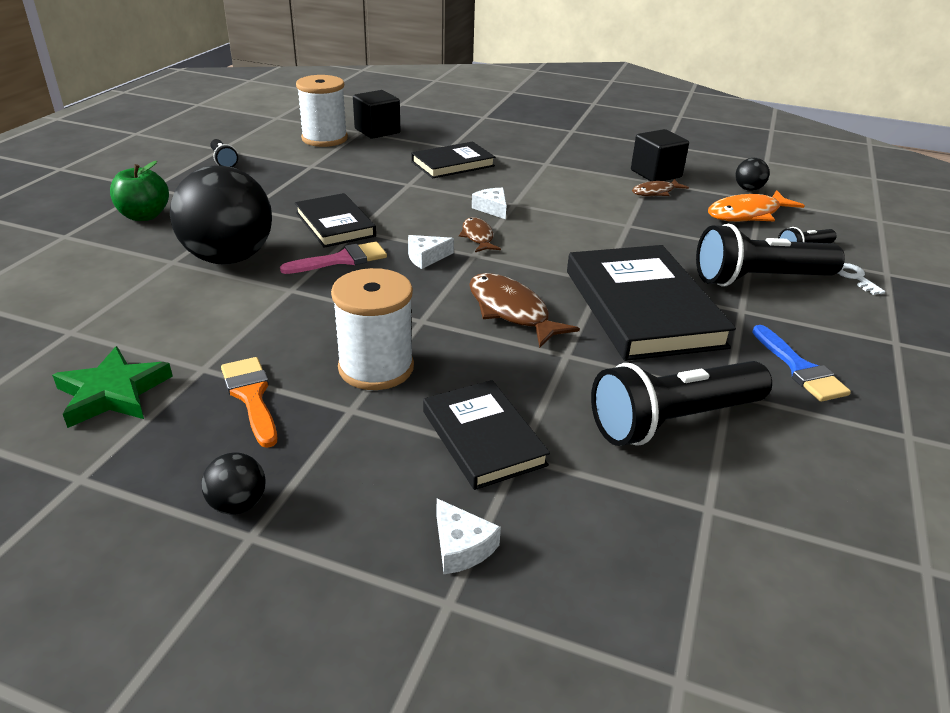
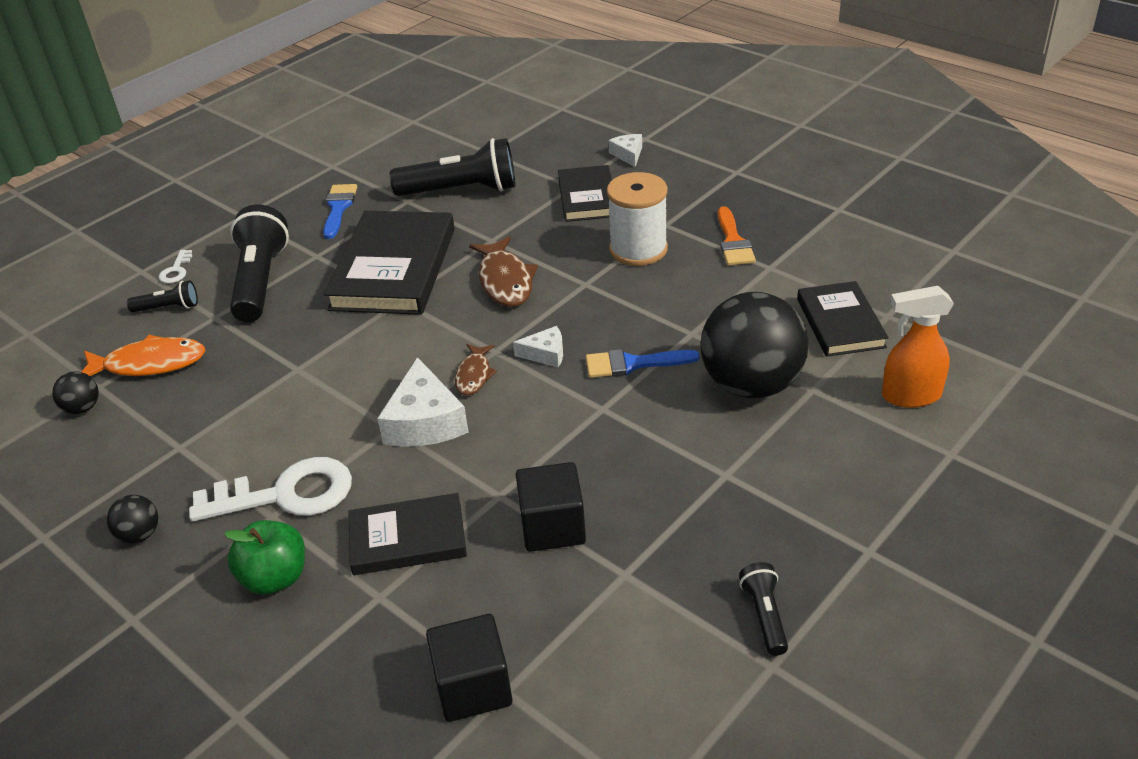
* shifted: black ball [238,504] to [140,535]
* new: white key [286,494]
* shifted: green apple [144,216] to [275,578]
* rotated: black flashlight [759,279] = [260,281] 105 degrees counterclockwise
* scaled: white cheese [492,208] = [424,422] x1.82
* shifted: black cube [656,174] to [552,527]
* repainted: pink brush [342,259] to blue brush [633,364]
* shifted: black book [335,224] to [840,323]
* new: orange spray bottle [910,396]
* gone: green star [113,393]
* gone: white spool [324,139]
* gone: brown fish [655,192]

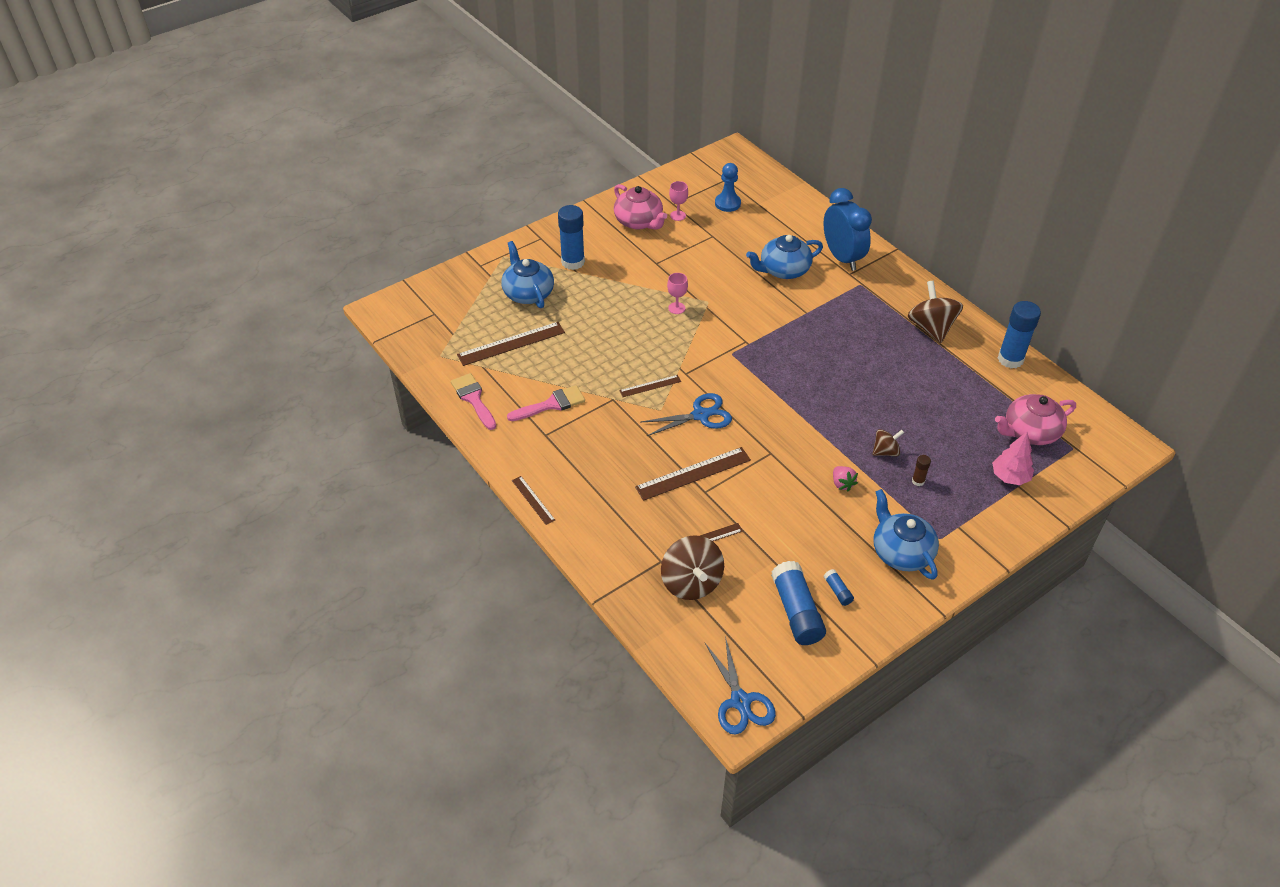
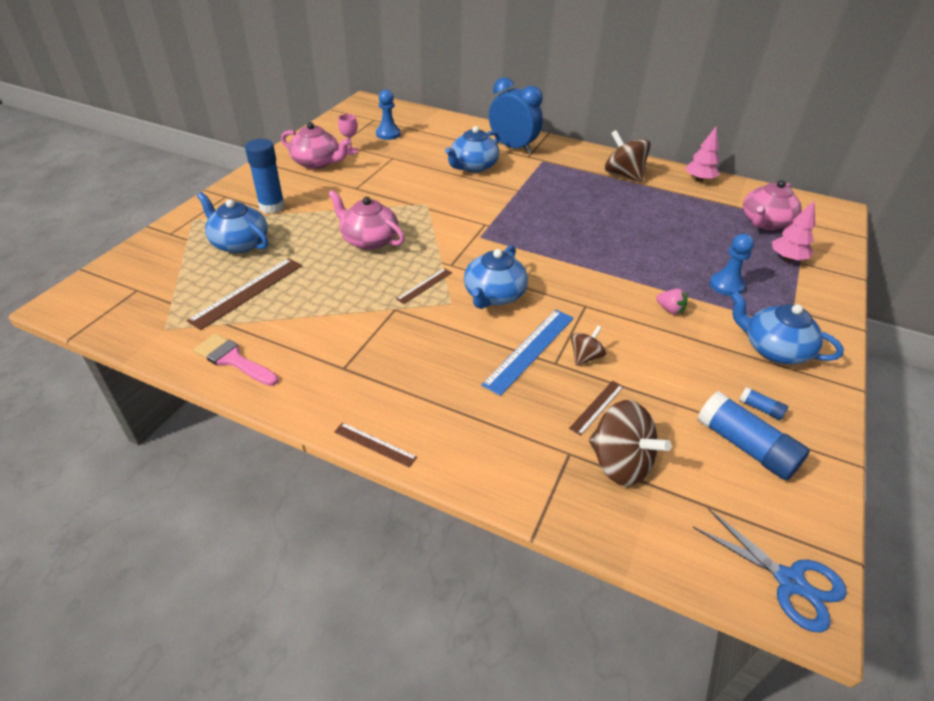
* new: pink teapot [369,240]
* swapped: blue scissors [700,415] to blue teapot [494,295]
* repainted: brown ruler [693,474] to blue ruler [530,350]
* shifted: brown spinning top [885,451] to [585,357]
* swapped: blue glue stick [1010,359] to pink tree [699,179]
* swapped: brown glue stick [918,481] to blue pawn [726,285]
* gone: pink brush [551,404]
* gone: pink goblet [676,308]

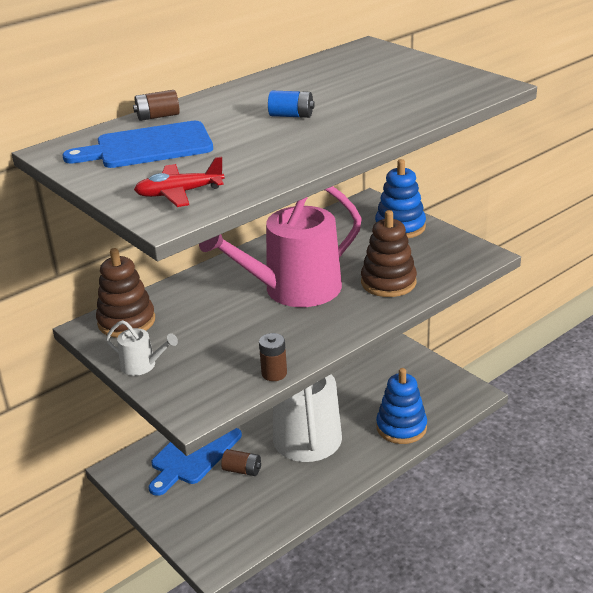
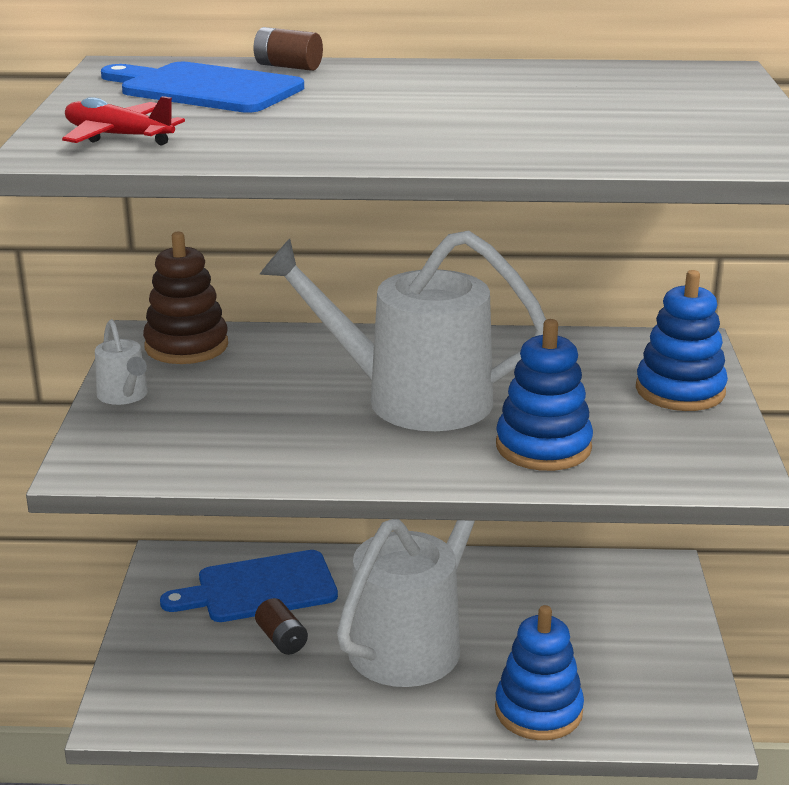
* repainted: pink watering can [294,290] to white watering can [413,399]
* repainted: brown stacking toy [388,282] to blue stacking toy [543,447]
* gone: brown battery [274,373]
* gone: blue battery [291,115]

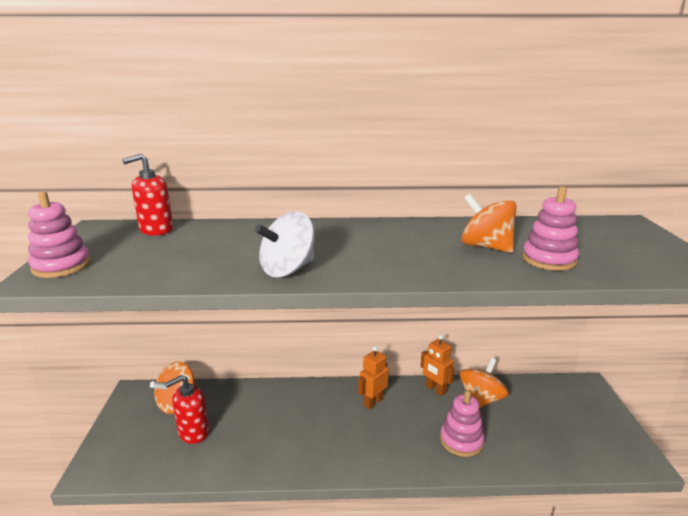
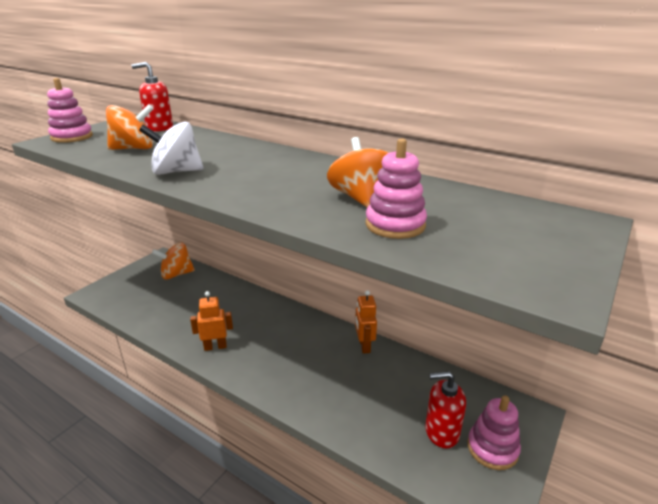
* shifted: orange spinning top [481,400] to [134,149]
* shifted: orange robot [373,402] to [215,346]
* shifted: red soap dispenser [193,432] to [441,432]
* shifted: pink stacking toy [461,440] to [492,448]

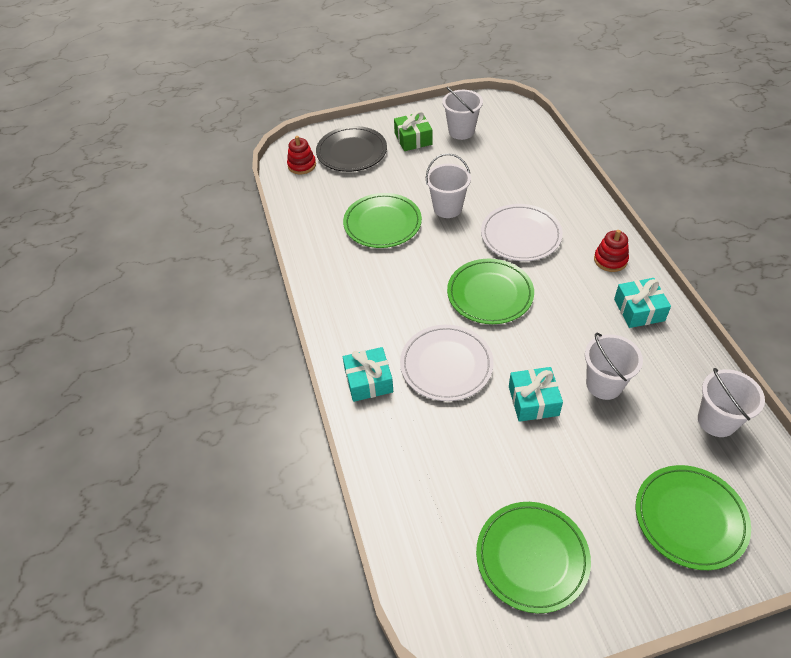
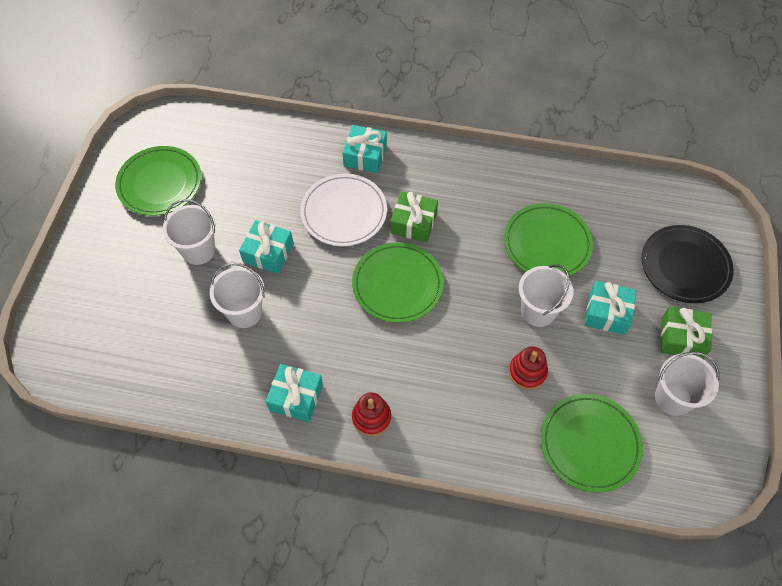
* shifted: white bucket [716,421] to [198,250]
* new: green gift [413,223]
* shifted: red stacking toy [302,165] to [527,372]
* shifted: green plate [690,518] to [590,444]
* new: turquoise gift [607,313]
* gone: white plate [520,235]

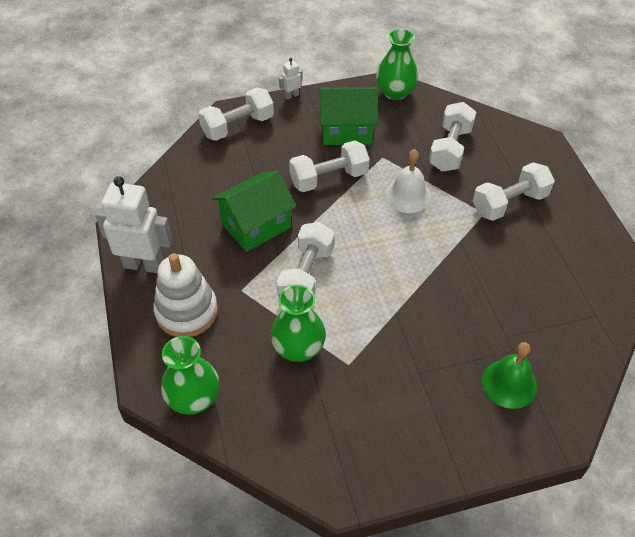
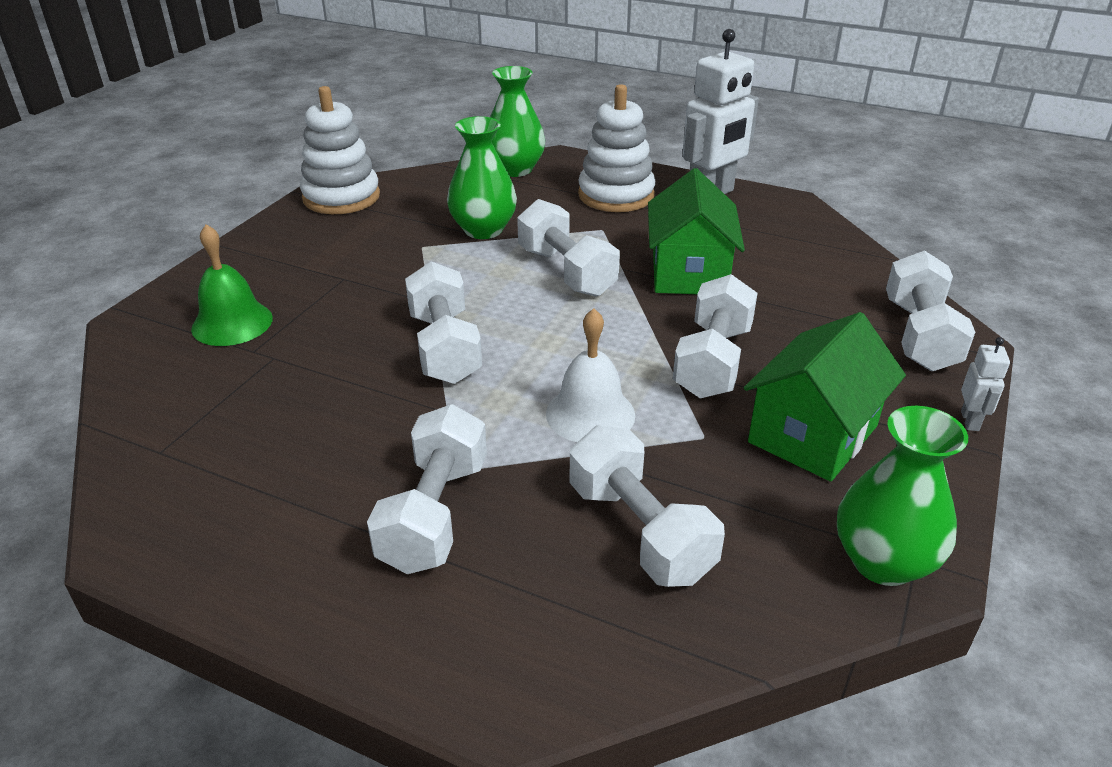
* new: white stacking toy [341,197]
* new: white dumbbell [444,347]

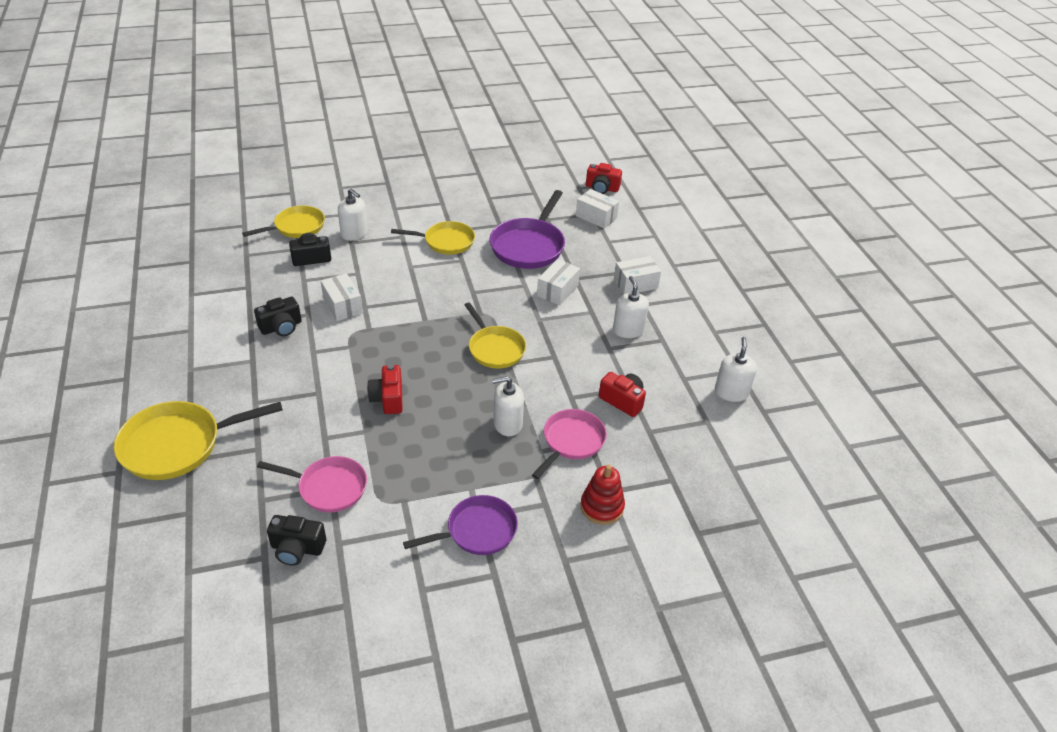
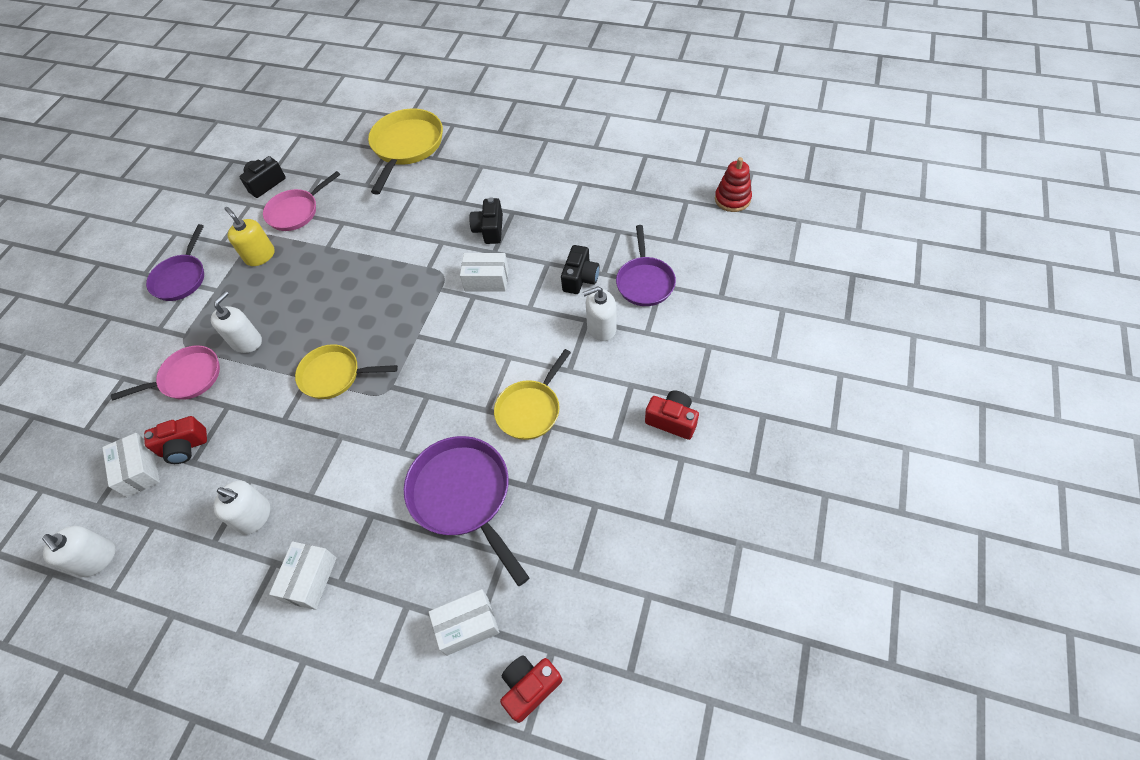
* shifted: white box [557,291] to [139,470]
* rotated: pink pan [571,442] = [187,378] 90 degrees counterclockwise
* new: yellow soap dispenser [260,256]
* repainted: yellow pan [296,227] to purple pan [645,281]
* shifted: red camera [388,399] to [672,420]
* shifted: red stacking toy [602,507] to [732,199]

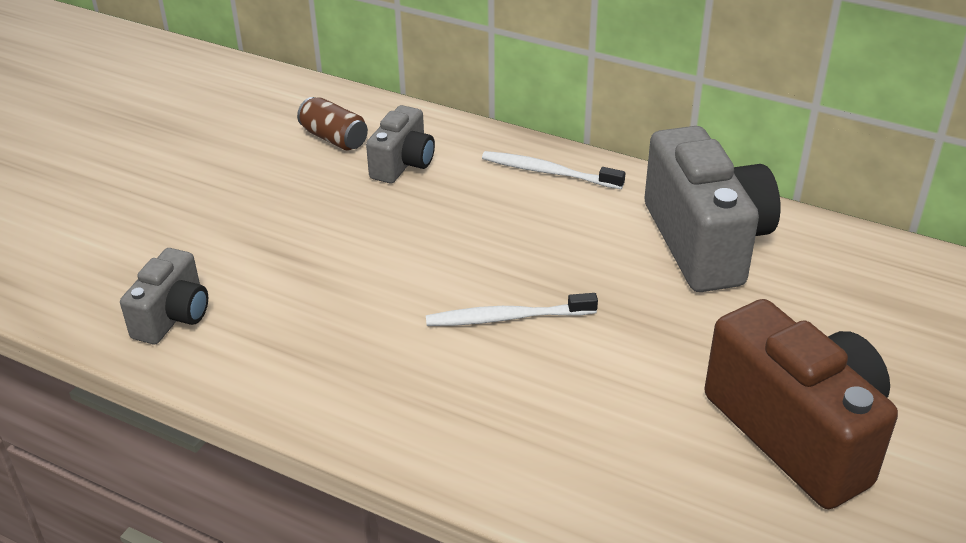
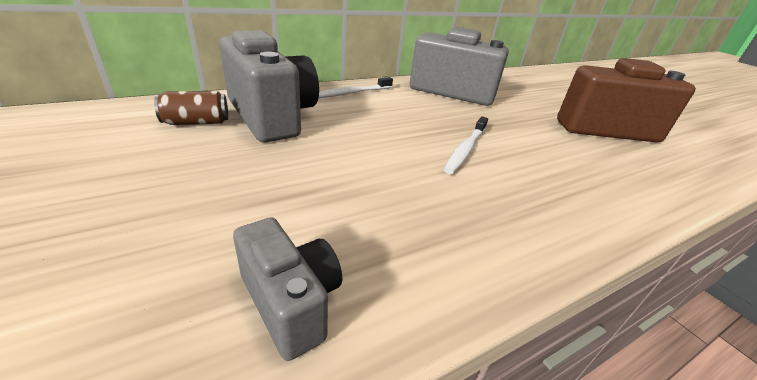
* scaled: grey camera [403,164] = [272,117] x1.86

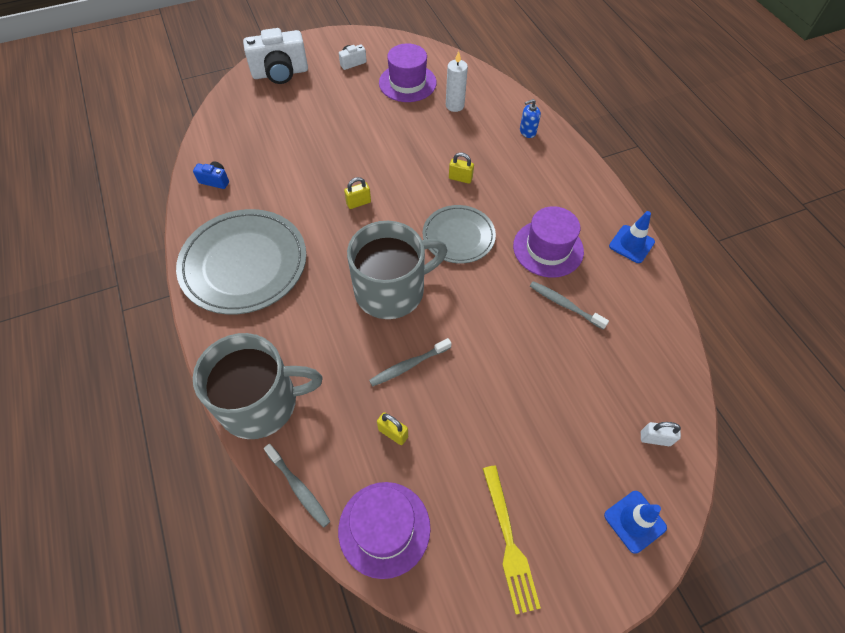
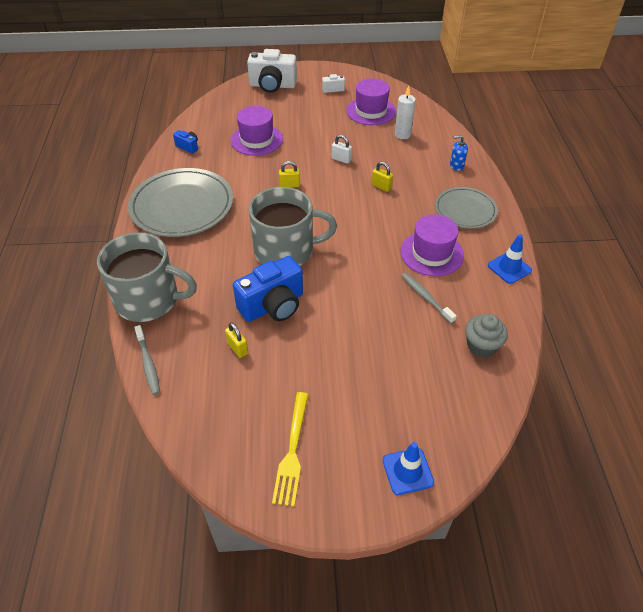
* shifted: purple hat [384,528] to [256,140]
* swapped: grey toothbrush [408,365] to blue camera [273,306]
* shifted: white padlock [655,438] to [341,159]
* shifted: grey plate [458,236] to [465,210]
* new: grey cupcake [481,346]

